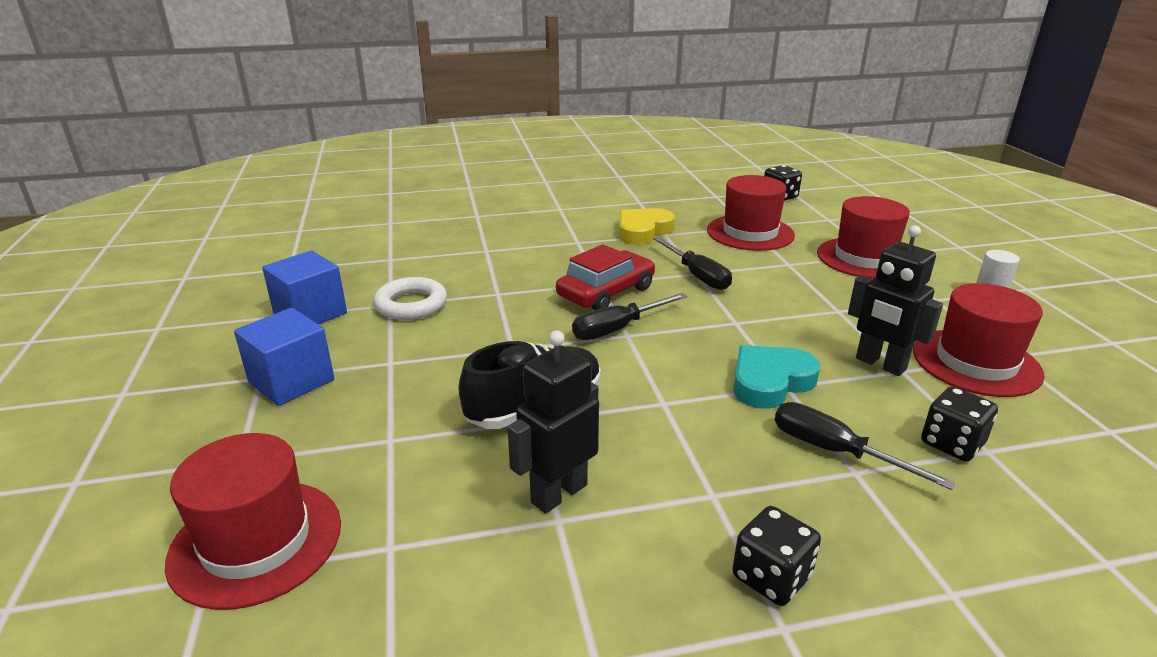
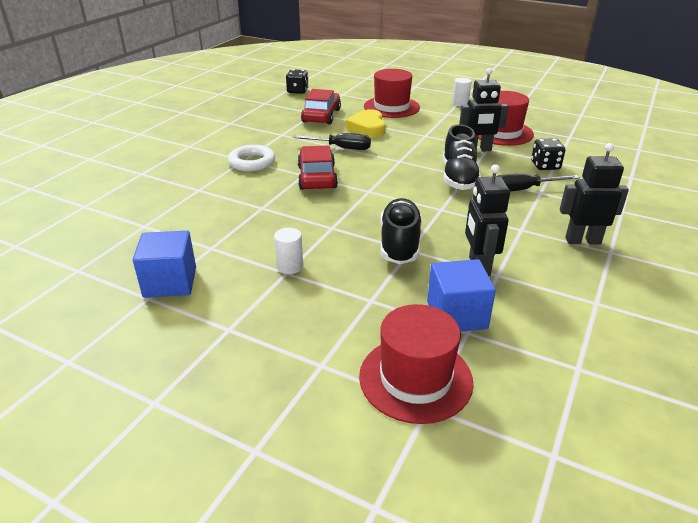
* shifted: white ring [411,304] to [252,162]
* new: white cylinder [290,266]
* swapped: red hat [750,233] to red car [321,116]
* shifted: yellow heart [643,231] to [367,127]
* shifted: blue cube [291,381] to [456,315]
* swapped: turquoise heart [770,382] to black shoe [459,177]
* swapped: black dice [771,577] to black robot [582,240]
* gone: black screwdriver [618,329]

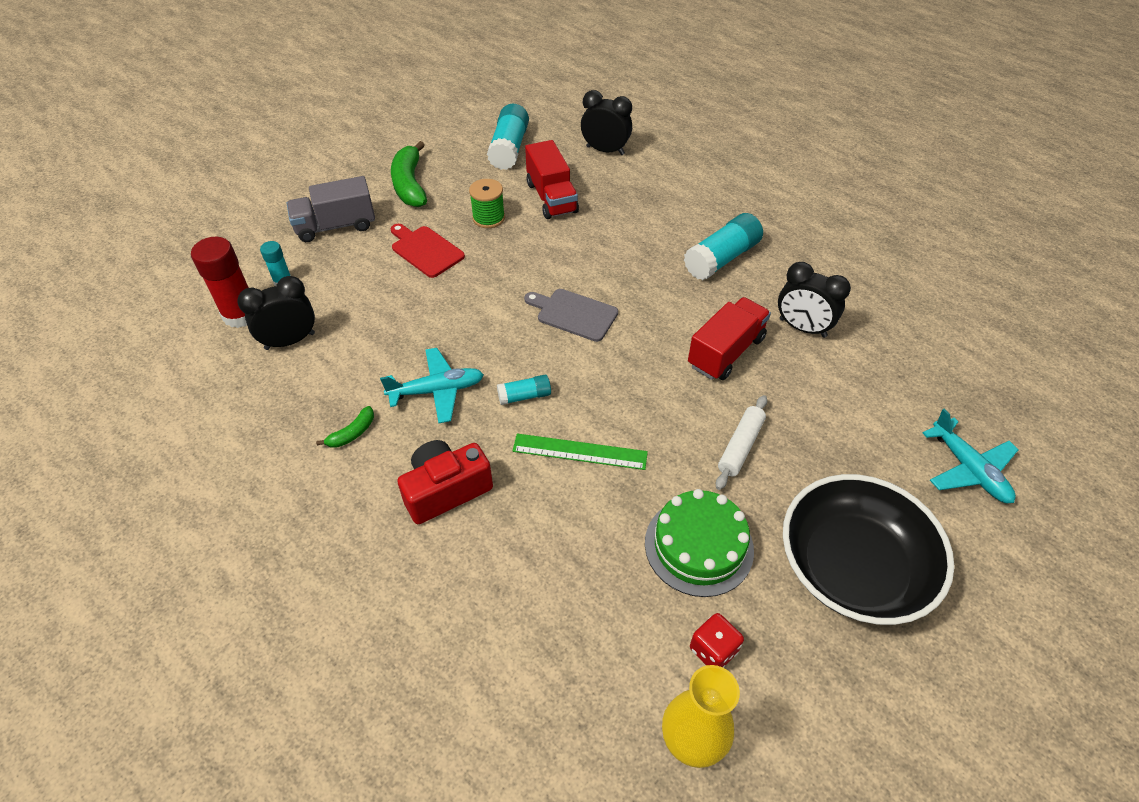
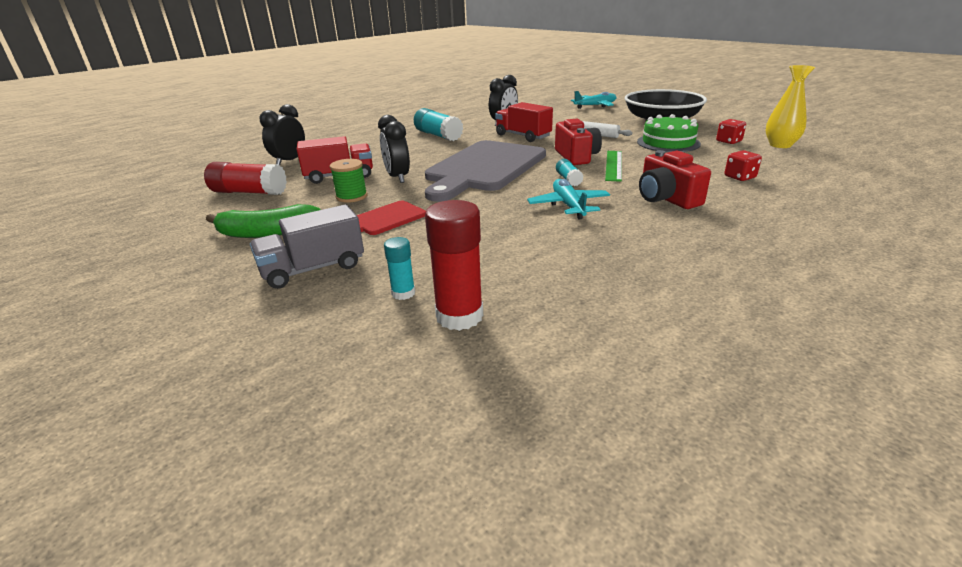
* repainted: turquoise glue stick [509,148] to red glue stick [249,192]
* rotated: grey truck [336,226] = [313,269] 75 degrees clockwise
* shifted: black clock [290,341] to [397,177]
* scaled: grey cutting board [574,314] = [484,168] x2.20
* new: red camera [576,156]
* new: red dice [739,177]
* gone: green banana [352,433]

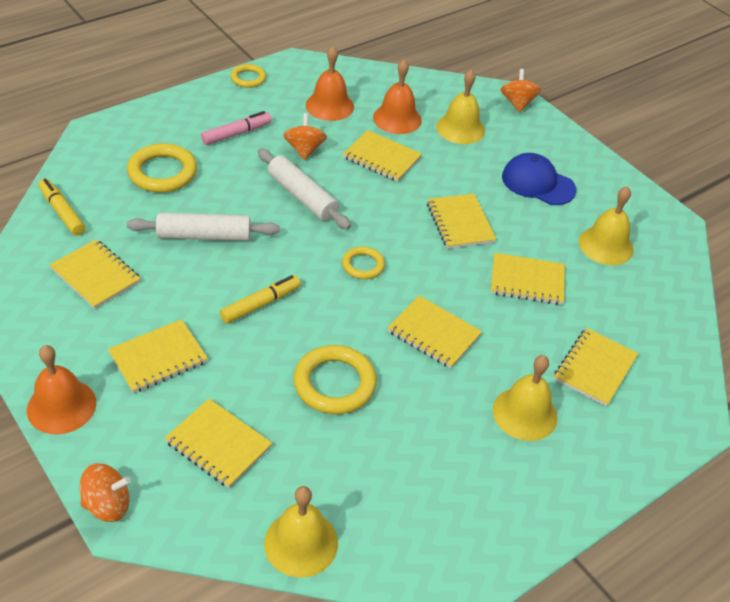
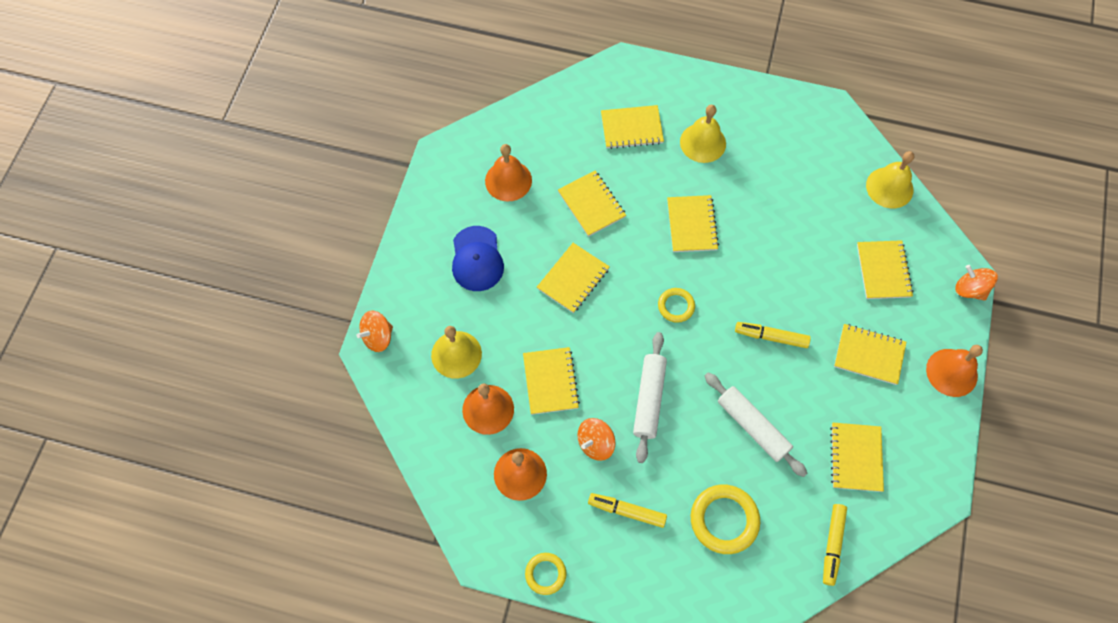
* repainted: yellow bell [606,245] to orange bell [508,180]
* repainted: pink marker [236,133] to yellow marker [626,511]
* gone: yellow ring [334,383]

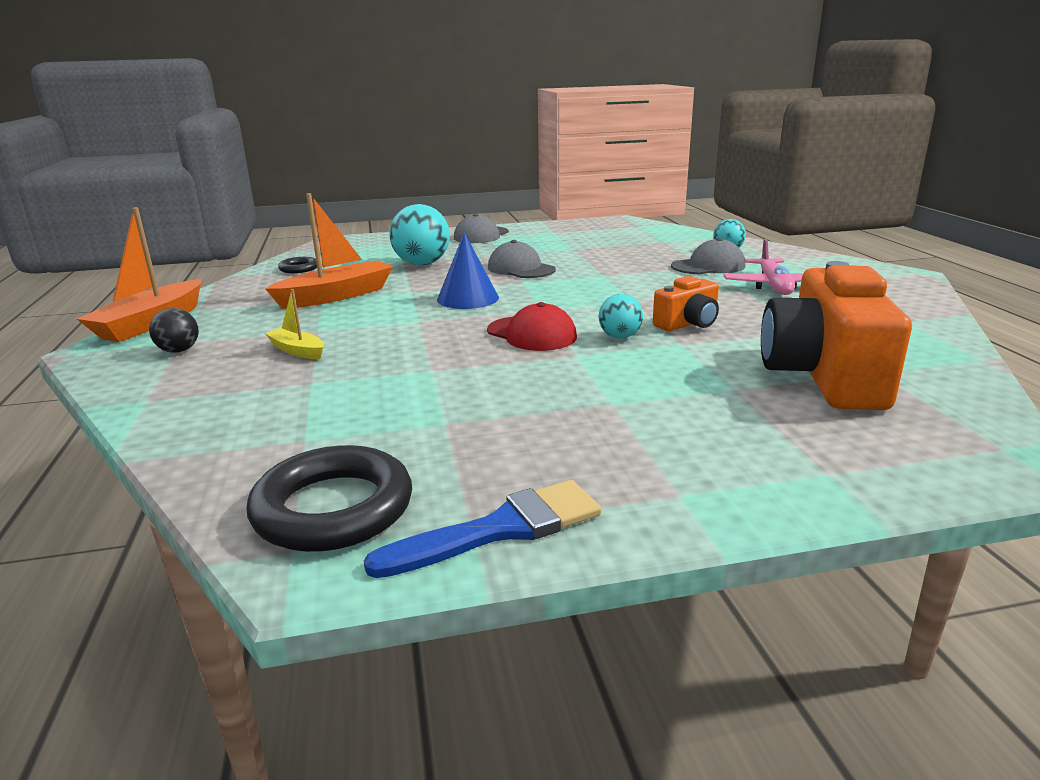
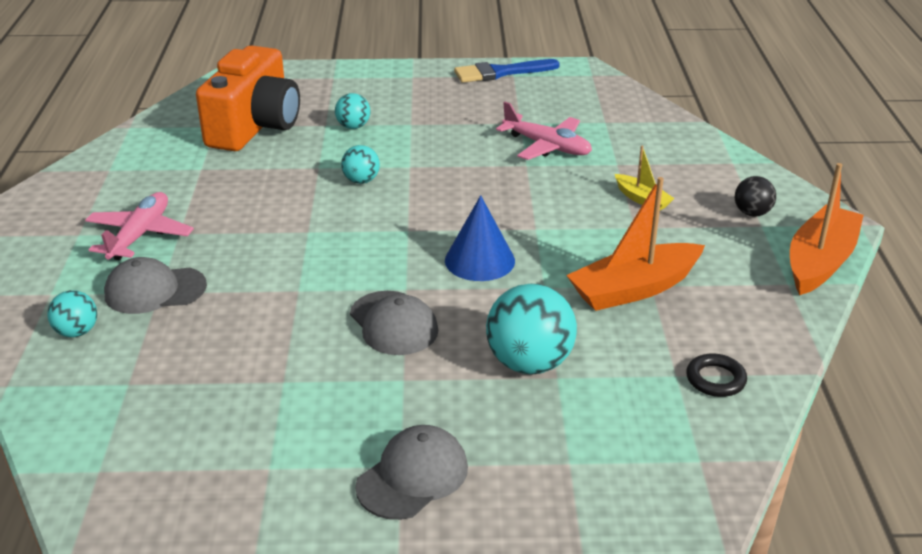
* new: turquoise ball [353,127]
* new: pink plane [547,146]
* gone: black ring [333,508]
* gone: red cap [531,334]
* gone: orange camera [688,324]

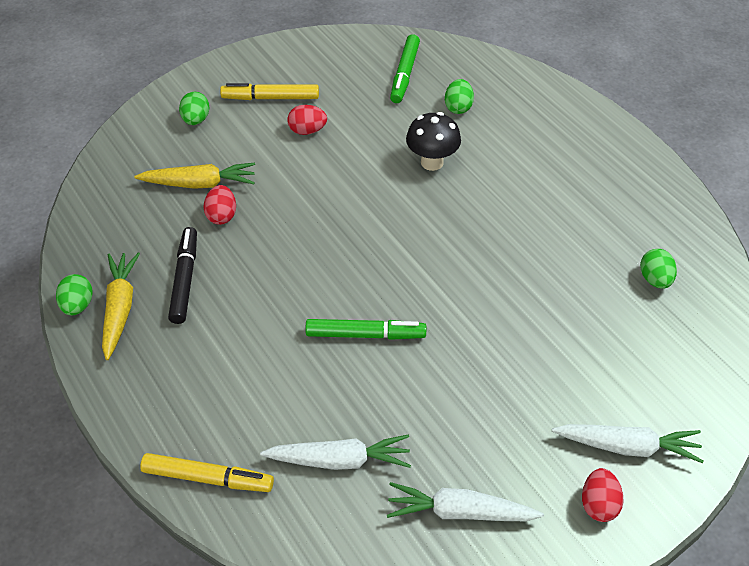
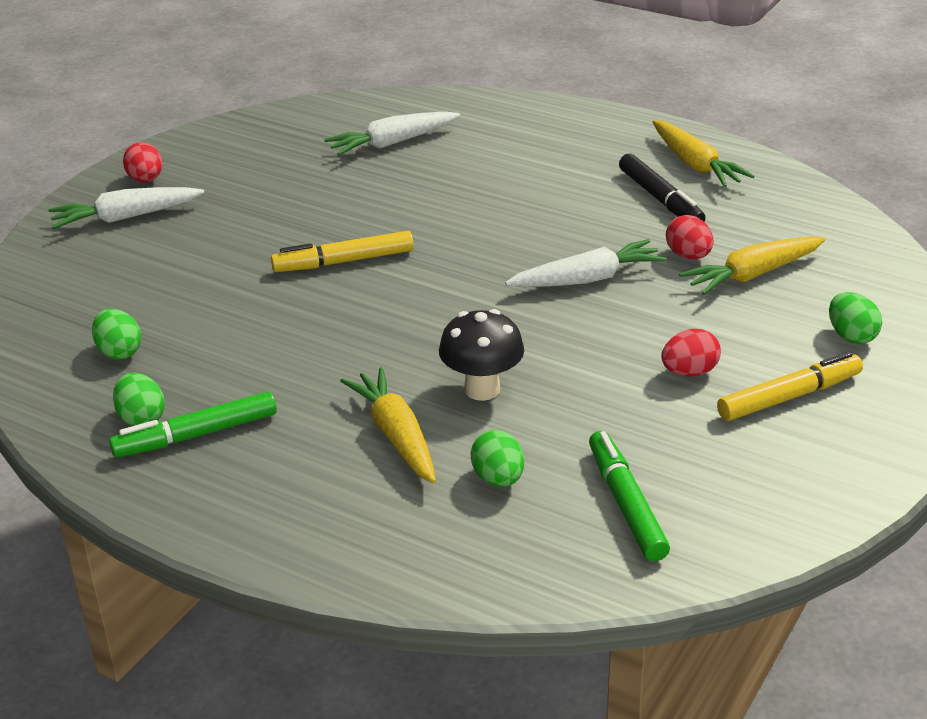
* shifted: green marker [365,334] to [196,435]
* shifted: green egg [78,305] to [141,418]
* shifted: yellow marker [208,478] to [344,262]
* new: yellow carrot [396,436]
* shifted: white carrot [460,512] to [587,279]

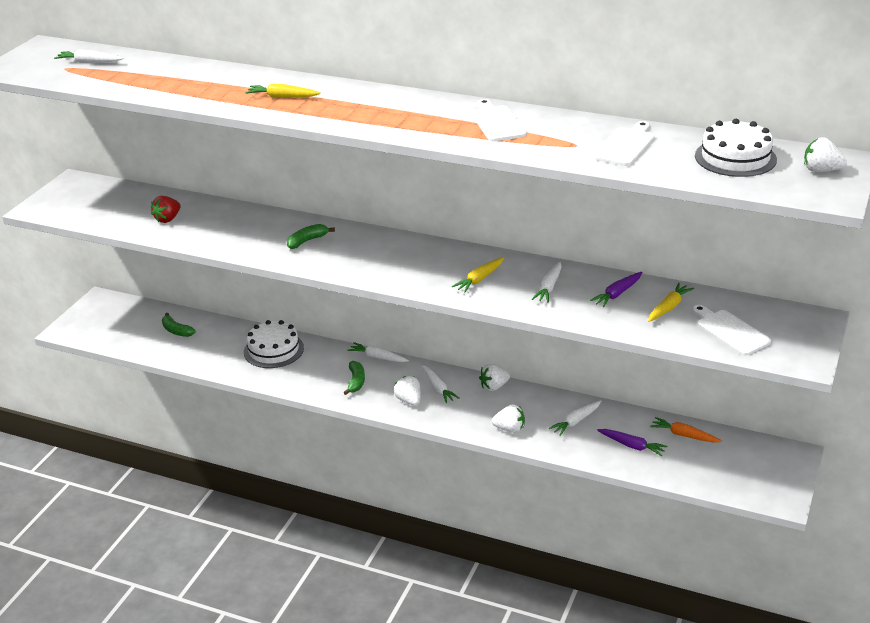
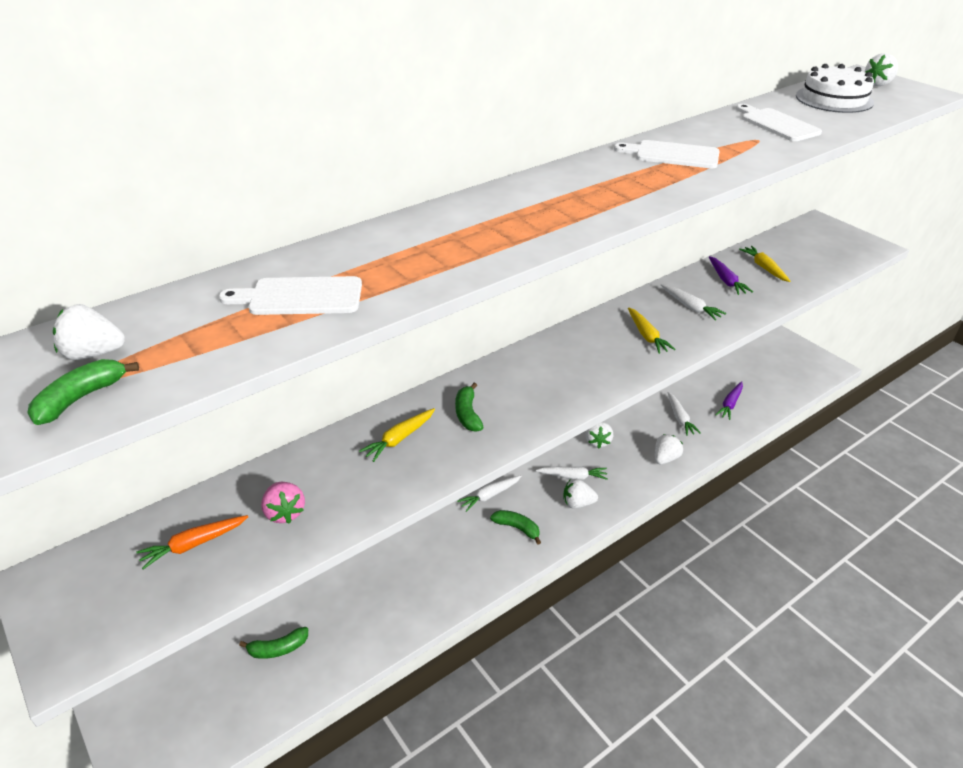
* new: green banana [81,398]
* swapped: white carrot [89,62] to white strawberry [93,354]
* shifted: orange carrot [684,435] to [194,544]
* shifted: white cutting board [730,331] to [300,297]
* repainted: red strawberry [168,219] to pink strawberry [285,513]
* shifted: yellow carrot [282,97] to [399,439]
* rotated: purple carrot [632,446] = [730,404] 150 degrees clockwise
* gone: white cake [273,350]

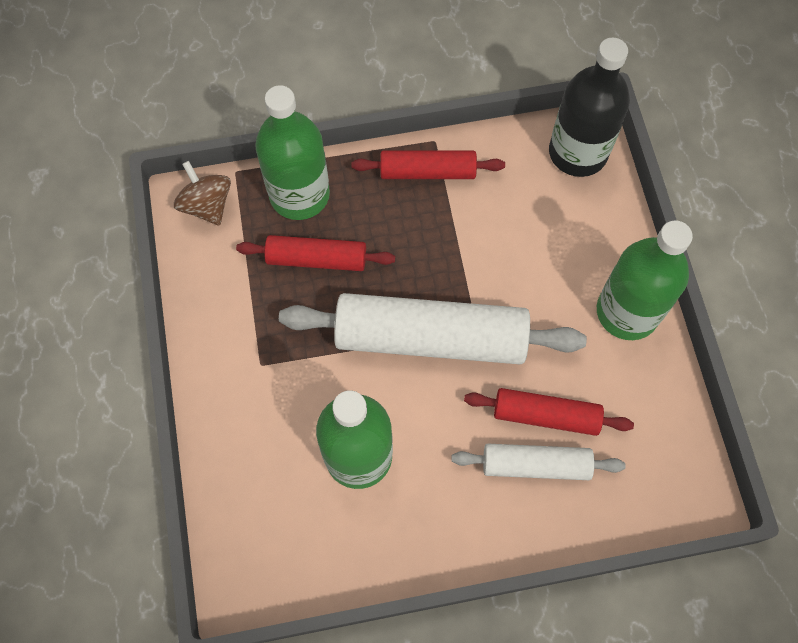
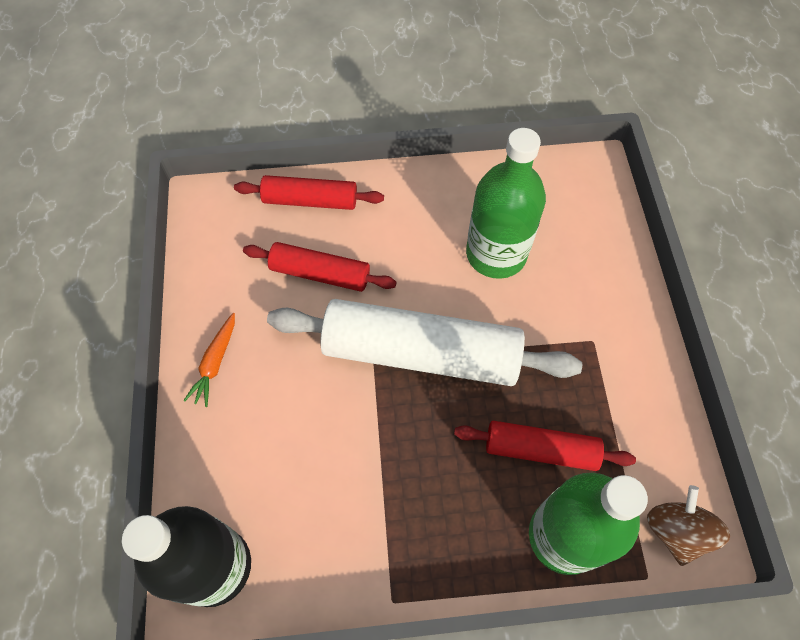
* swapped: green bottle [627,312] to orange carrot [215,363]
* shifted: red rolling pin [427,172] to [310,200]
* rotated: brown spinning top [207,205] = [676,531] 150 degrees counterclockwise
* gone: white rolling pin [535,464]

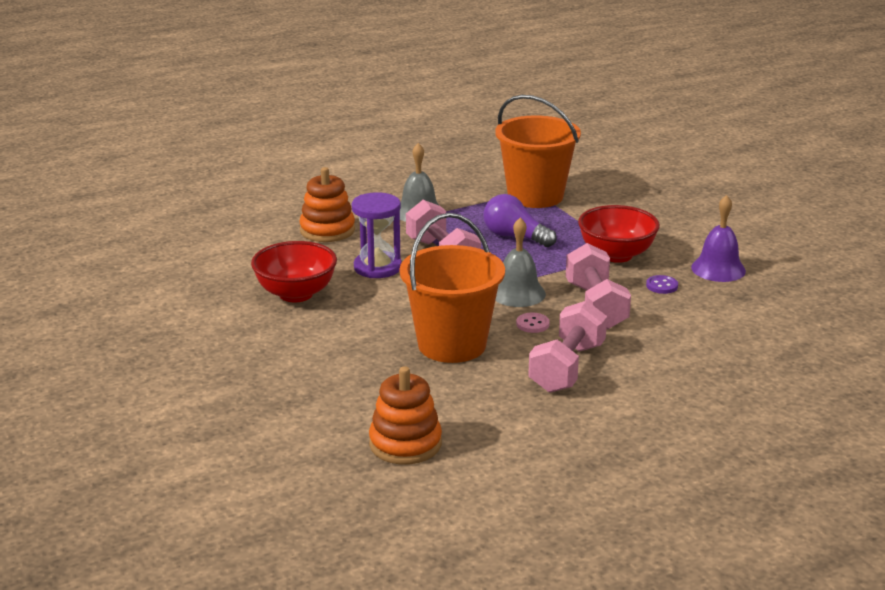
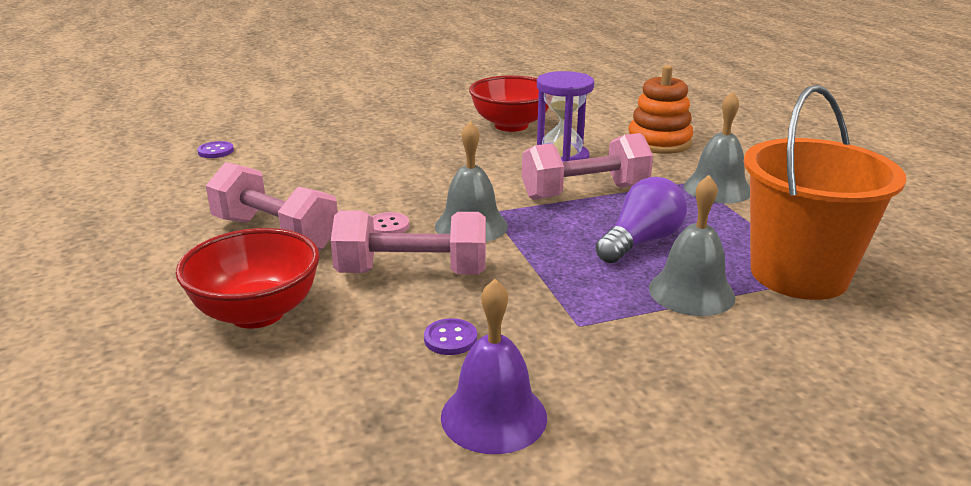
* shifted: red bowl [616,255] to [257,313]
* swapped: orange stacking toy [405,444] to purple button [216,151]
* new: grey bell [691,292]
* gone: orange bucket [452,345]

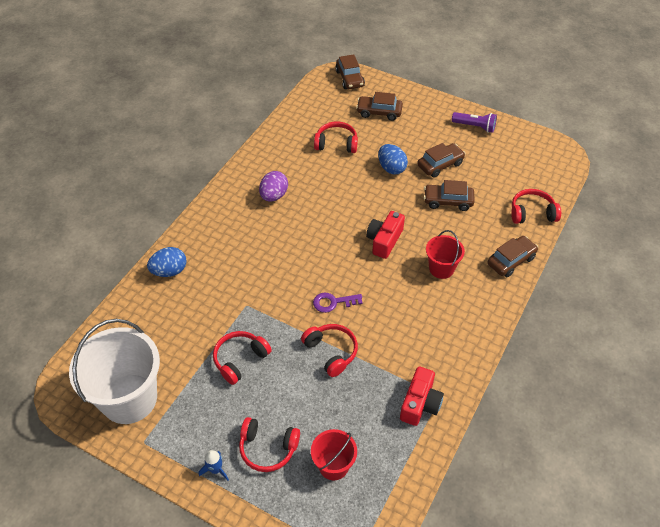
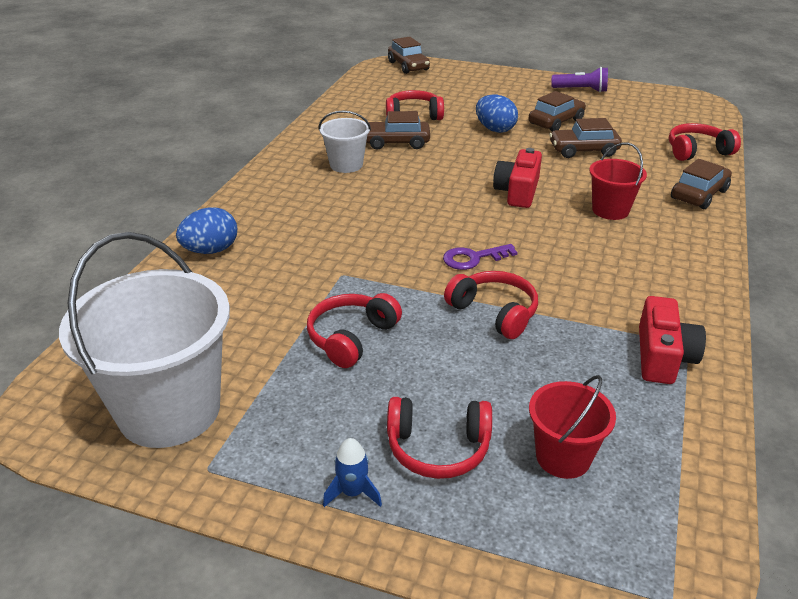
* swapped: purple egg [274,196] to white bucket [346,165]
* shifted: brown car [379,112] to [396,143]

